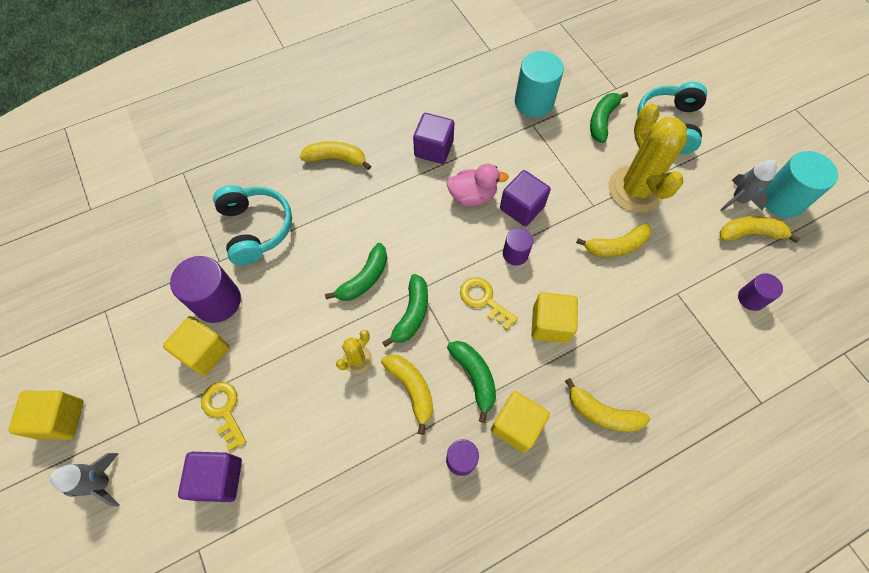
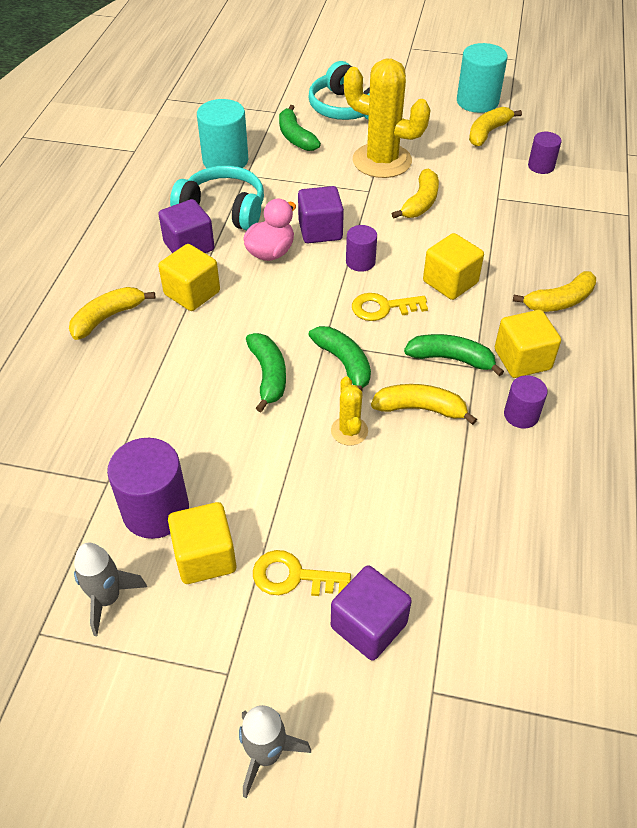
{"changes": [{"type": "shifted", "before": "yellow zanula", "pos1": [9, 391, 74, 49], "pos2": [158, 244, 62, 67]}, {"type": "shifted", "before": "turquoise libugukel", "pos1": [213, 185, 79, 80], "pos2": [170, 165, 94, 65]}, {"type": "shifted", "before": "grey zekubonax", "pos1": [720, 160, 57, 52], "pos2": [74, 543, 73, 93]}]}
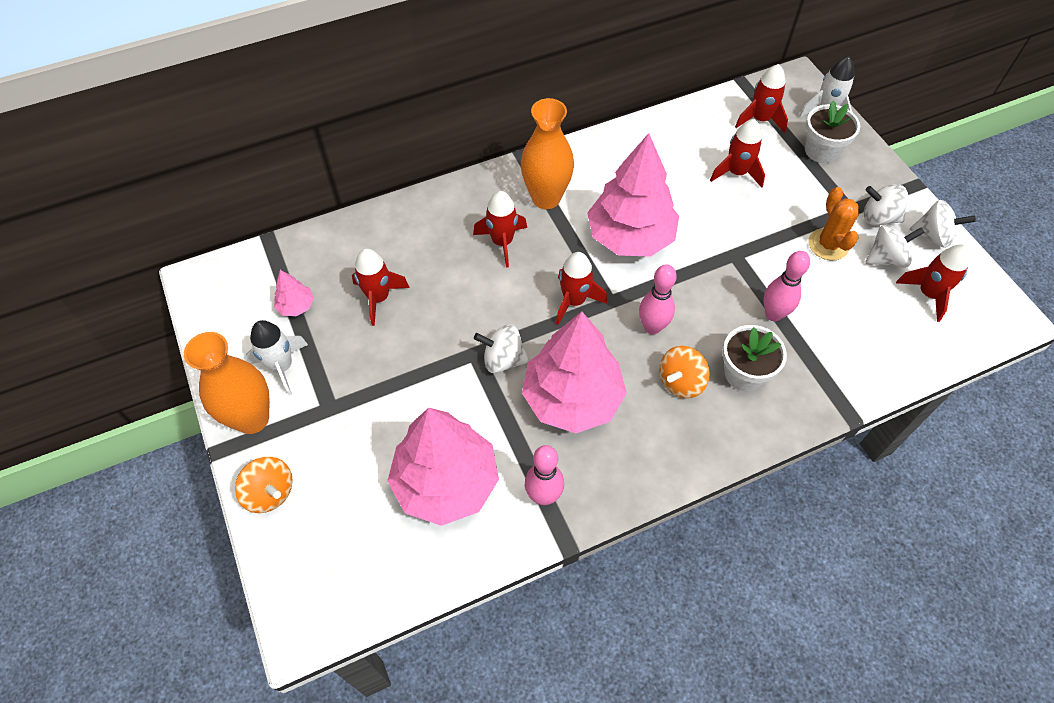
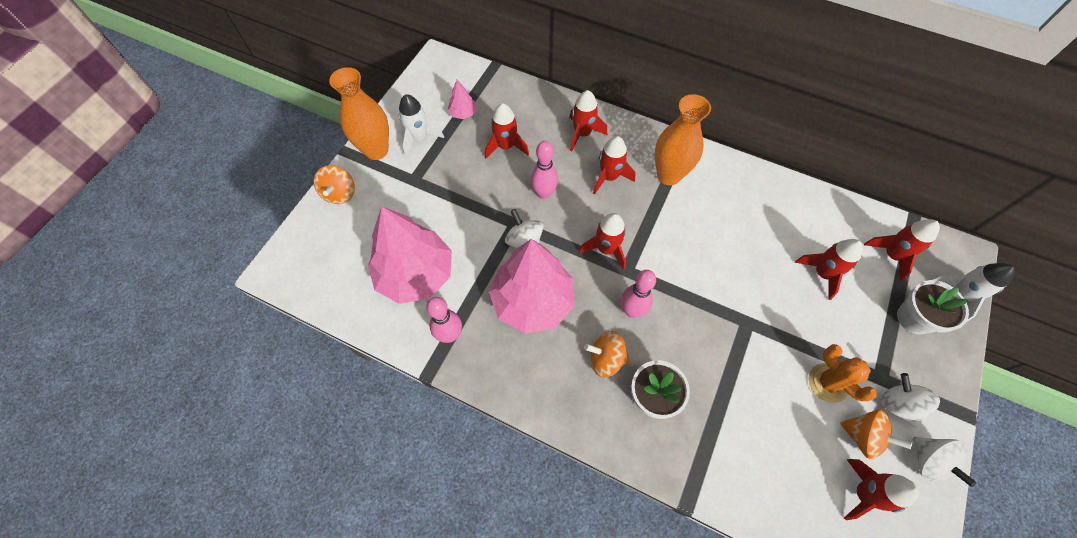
{"changes": [{"type": "gone", "before": "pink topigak", "pos1": [587, 133, 92, 124]}, {"type": "new", "after": "red zekubonax", "pos2": [569, 90, 38, 62]}, {"type": "shifted", "before": "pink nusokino", "pos1": [763, 251, 47, 70], "pos2": [531, 141, 27, 58]}, {"type": "repainted", "before": "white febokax", "after": "orange febokax", "pos1": [865, 225, 60, 43], "pos2": [840, 410, 72, 49]}, {"type": "rotated", "before": "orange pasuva", "pos1": [809, 187, 50, 73], "pos2": [808, 344, 69, 59], "turn": -75}]}
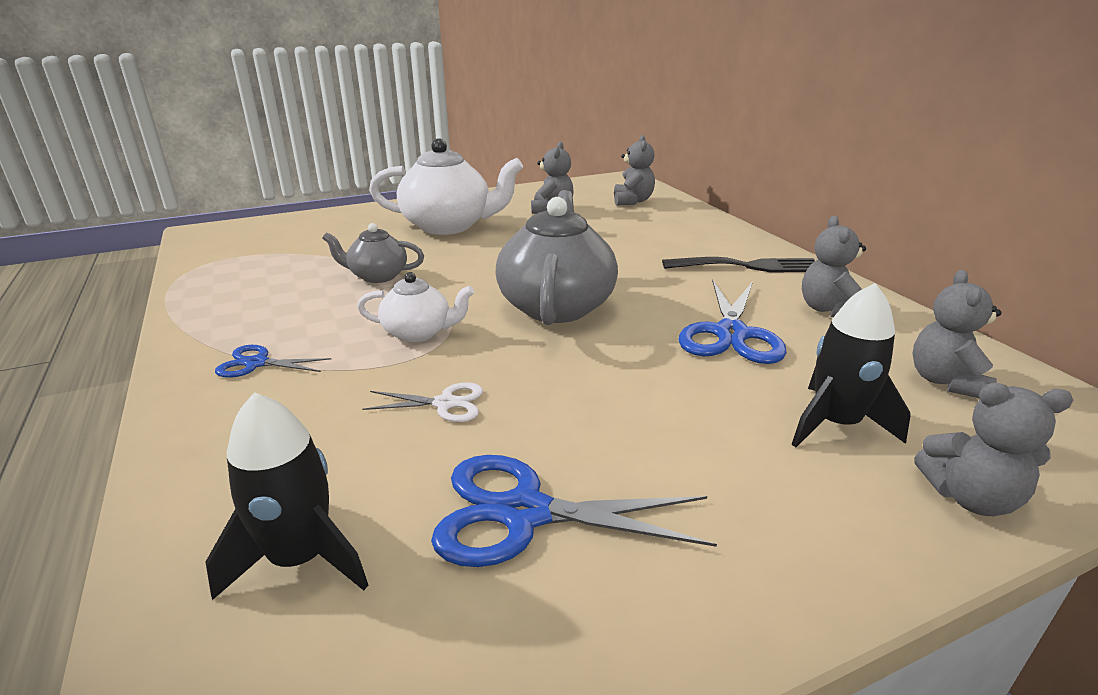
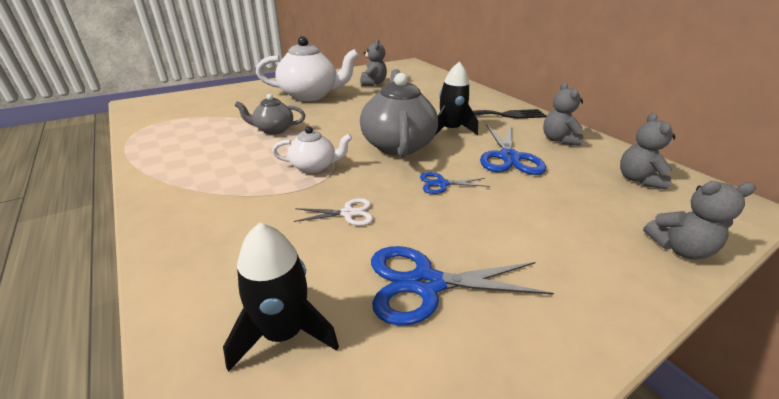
{"changes": [{"type": "gone", "before": "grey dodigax", "pos1": [614, 135, 41, 70]}, {"type": "shifted", "before": "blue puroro", "pos1": [215, 345, 116, 33], "pos2": [420, 172, 70, 22]}, {"type": "shifted", "before": "black zekubonax", "pos1": [791, 283, 120, 164], "pos2": [435, 61, 43, 74]}]}
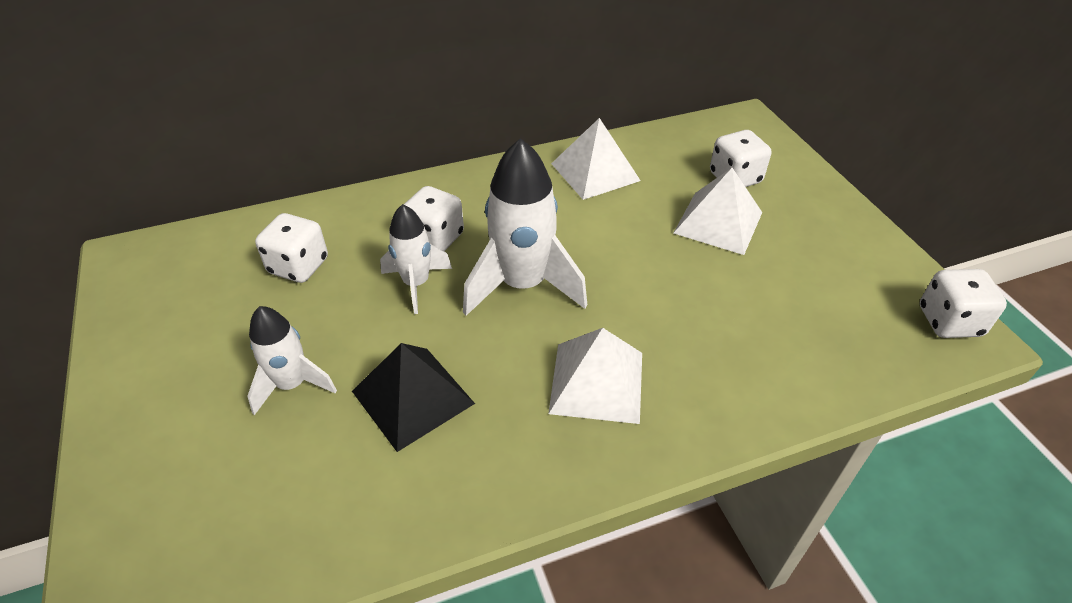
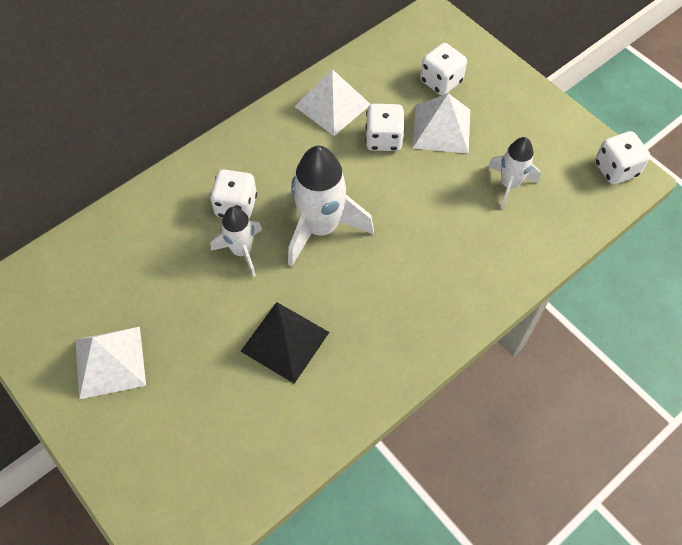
{"changes": [{"type": "shifted", "before": "white zekubonax", "pos1": [247, 306, 90, 109], "pos2": [488, 137, 53, 72]}, {"type": "shifted", "before": "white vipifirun", "pos1": [255, 213, 73, 70], "pos2": [365, 104, 40, 47]}, {"type": "shifted", "before": "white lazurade", "pos1": [548, 328, 94, 96], "pos2": [75, 327, 71, 72]}]}
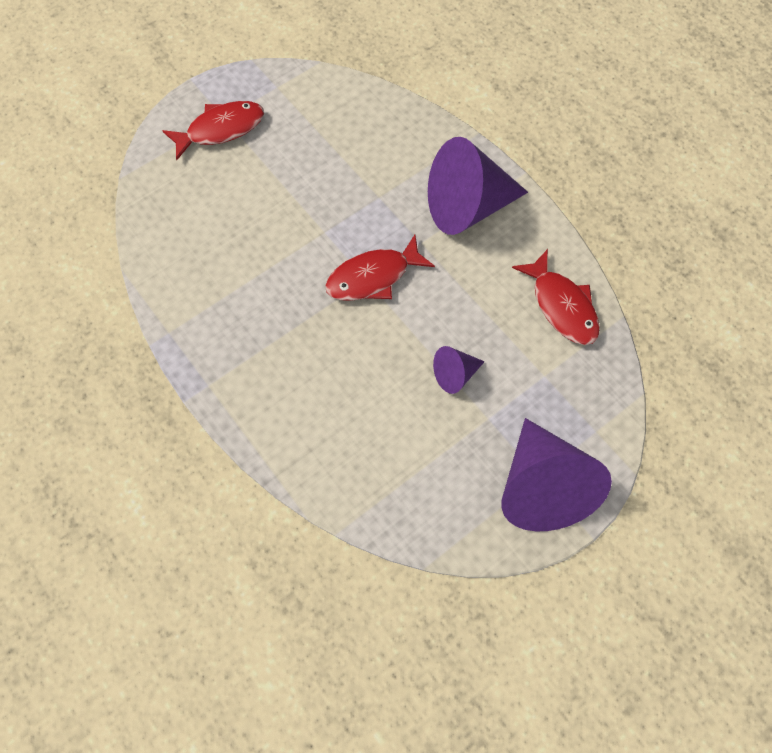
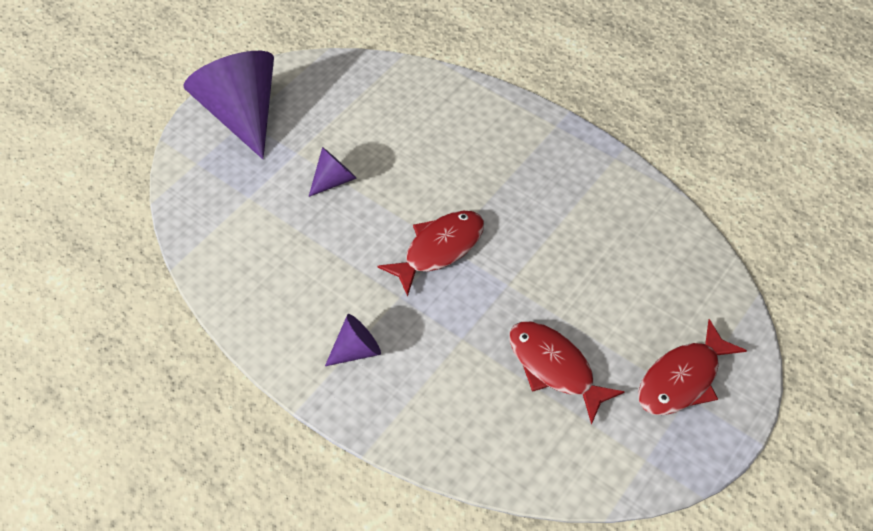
{"changes": [{"type": "shifted", "before": "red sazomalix", "pos1": [512, 249, 88, 96], "pos2": [510, 322, 115, 103]}, {"type": "scaled", "before": "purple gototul", "pos1": [428, 137, 100, 98], "pos2": [325, 314, 56, 52], "scale": 0.47}]}
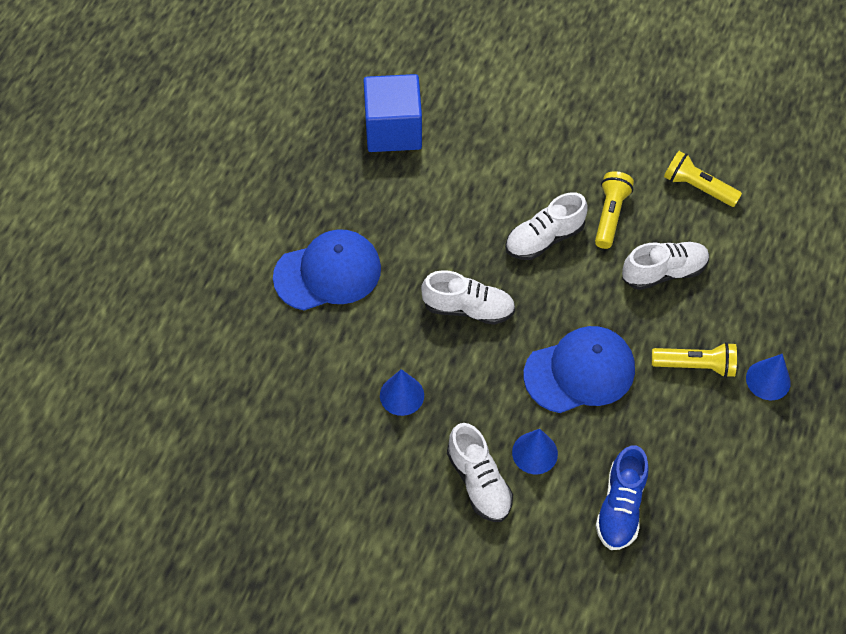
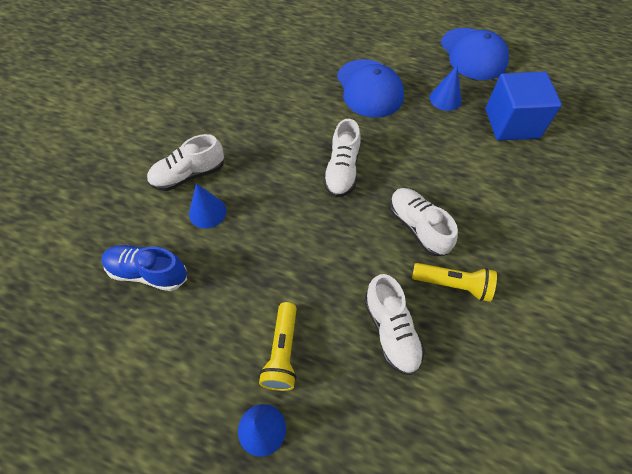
{"changes": [{"type": "gone", "before": "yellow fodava", "pos1": [664, 151, 78, 56]}, {"type": "shifted", "before": "blue gototul", "pos1": [380, 369, 44, 47], "pos2": [430, 66, 32, 45]}, {"type": "shifted", "before": "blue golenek", "pos1": [523, 326, 112, 87], "pos2": [441, 28, 68, 52]}]}
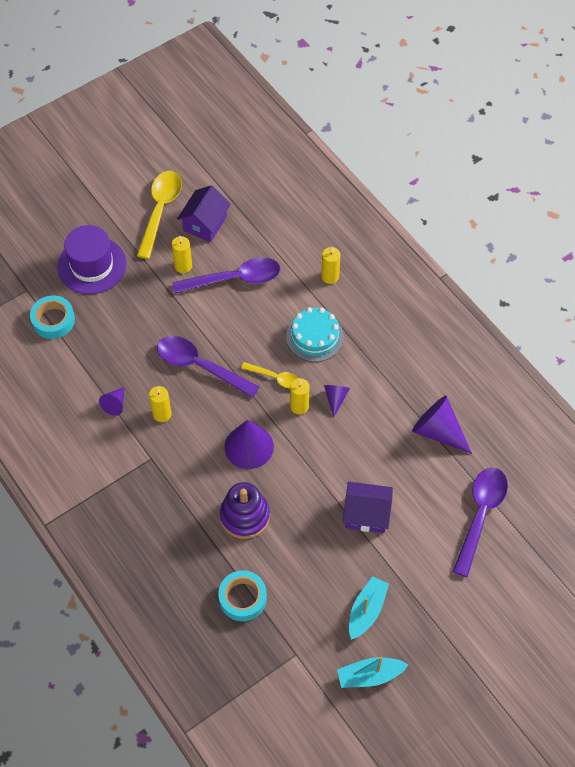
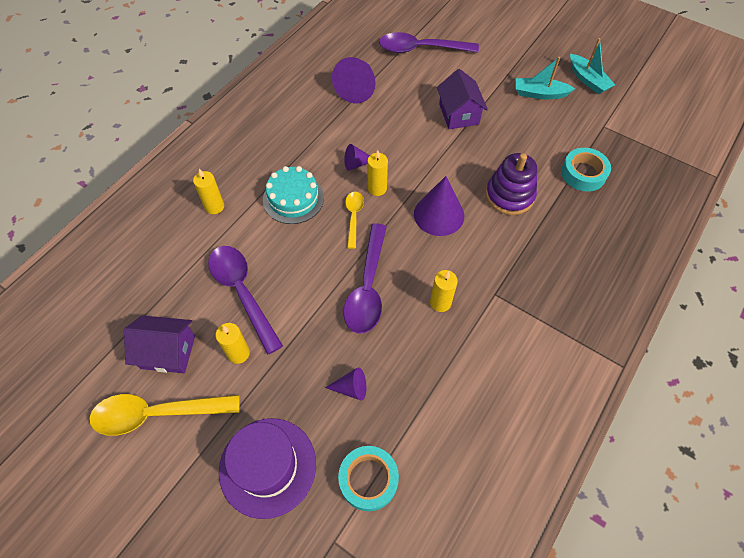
{"changes": [{"type": "shifted", "before": "purple gototul", "pos1": [99, 387, 26, 29], "pos2": [325, 367, 41, 34]}]}
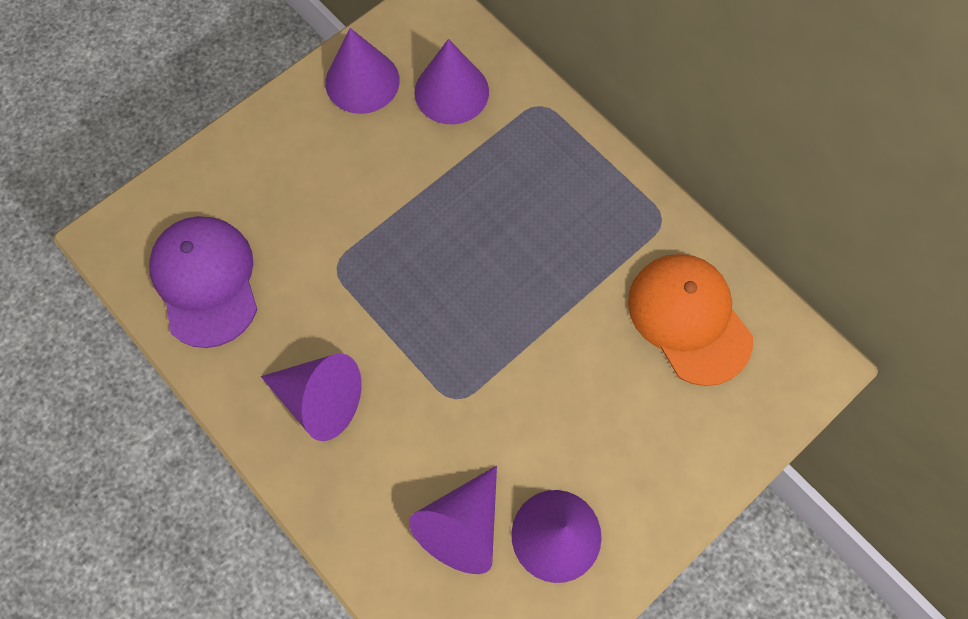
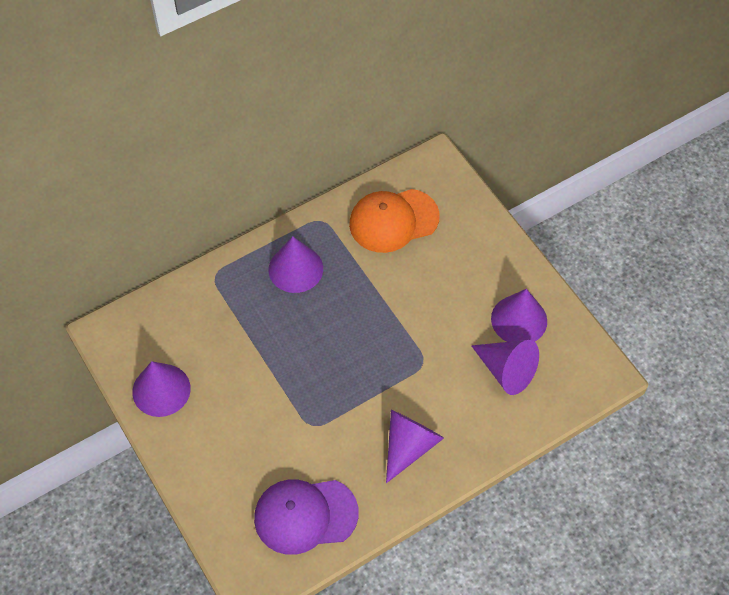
{"changes": [{"type": "shifted", "before": "purple gototul", "pos1": [414, 39, 75, 85], "pos2": [268, 236, 55, 57]}]}
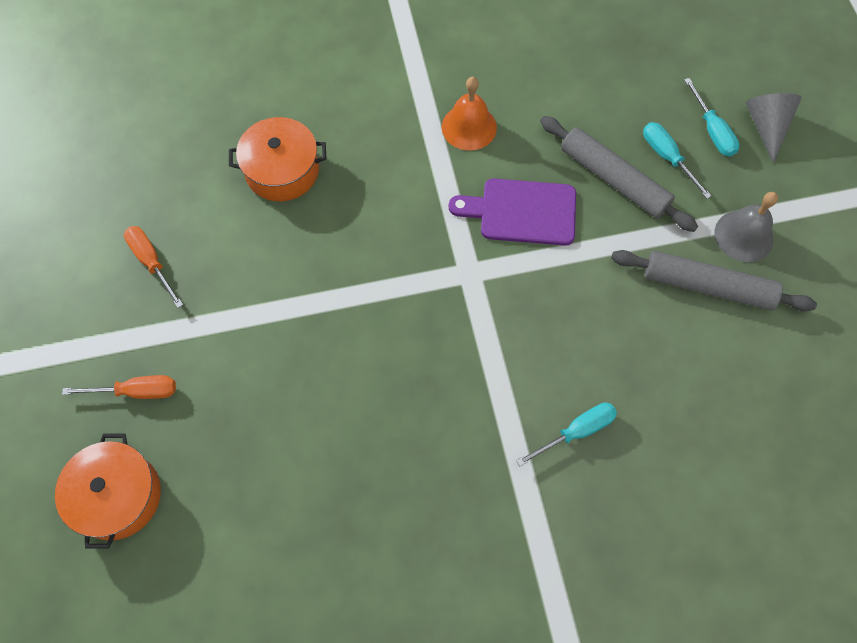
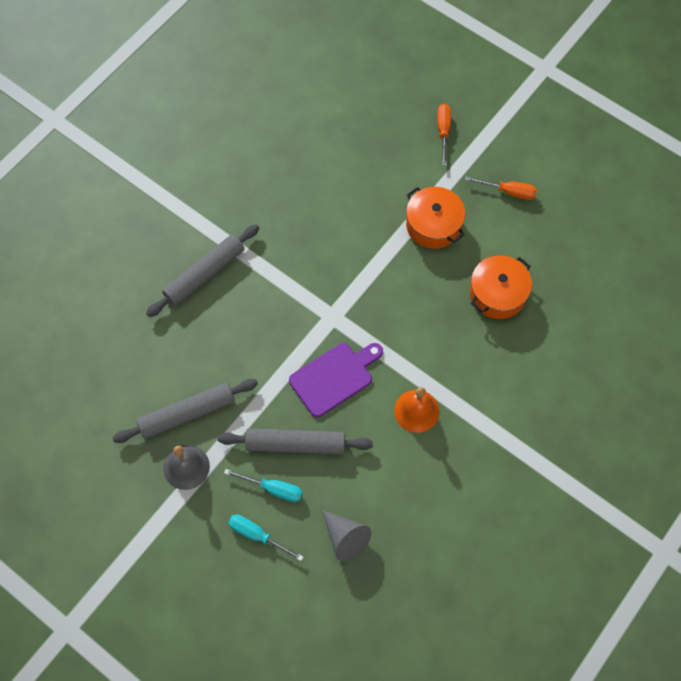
{"changes": [{"type": "shifted", "before": "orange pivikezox", "pos1": [55, 434, 106, 115], "pos2": [406, 187, 59, 62]}, {"type": "shifted", "before": "grey gototul", "pos1": [746, 93, 56, 71], "pos2": [322, 510, 49, 51]}, {"type": "swapped", "before": "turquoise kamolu", "after": "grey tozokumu", "pos1": [516, 403, 101, 64], "pos2": [146, 224, 113, 93]}, {"type": "rotated", "before": "orange kamolu", "pos1": [62, 375, 114, 24], "pos2": [437, 104, 14, 62], "turn": 135}]}
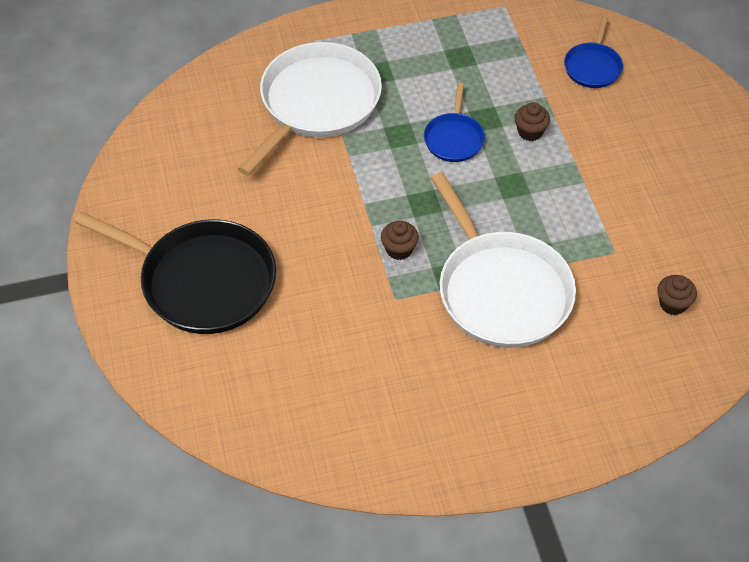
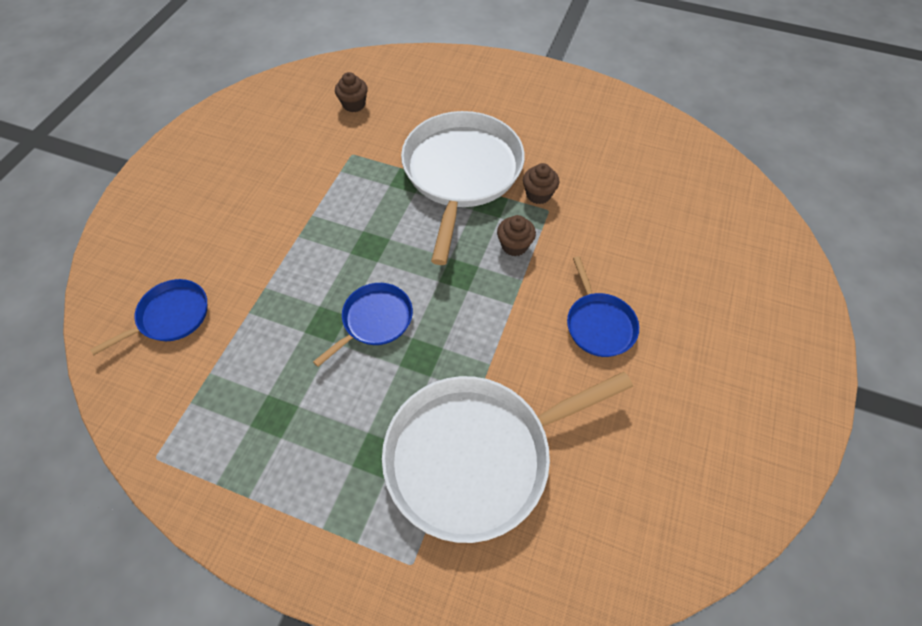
{"changes": [{"type": "gone", "before": "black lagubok", "pos1": [75, 212, 201, 122]}, {"type": "new", "after": "blue lagubok", "pos2": [567, 256, 72, 101]}, {"type": "shifted", "before": "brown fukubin", "pos1": [515, 102, 35, 39], "pos2": [523, 163, 36, 41]}]}
